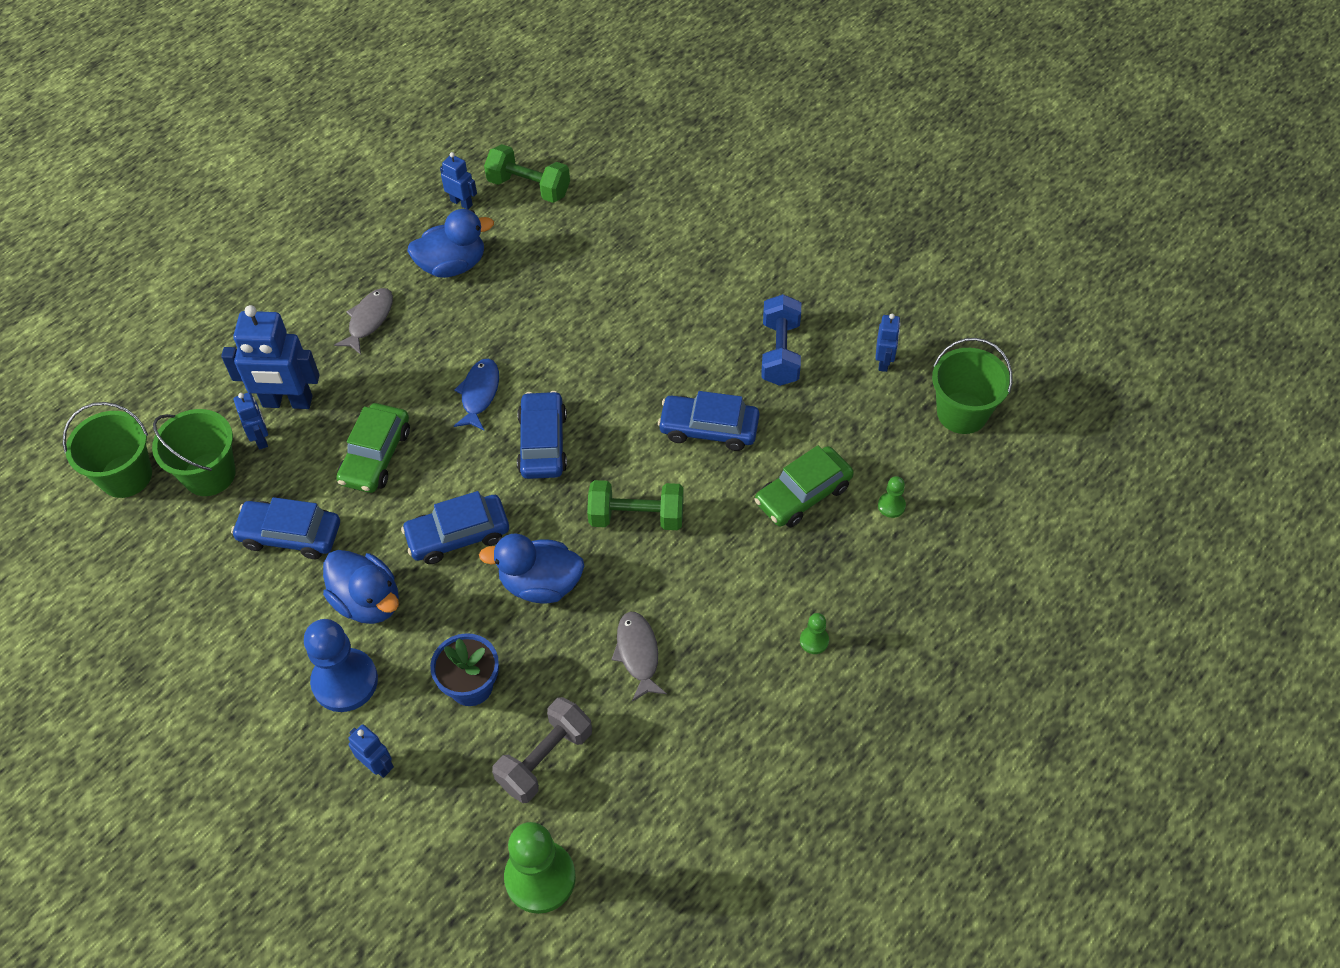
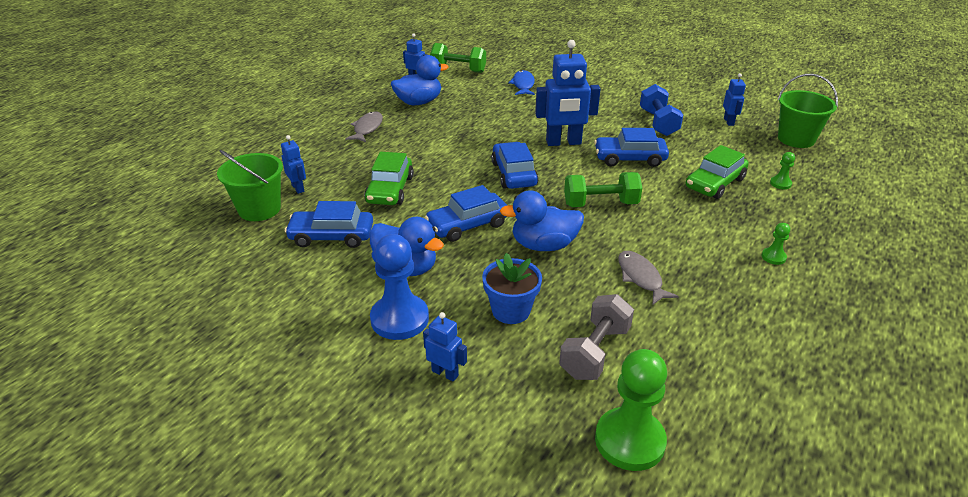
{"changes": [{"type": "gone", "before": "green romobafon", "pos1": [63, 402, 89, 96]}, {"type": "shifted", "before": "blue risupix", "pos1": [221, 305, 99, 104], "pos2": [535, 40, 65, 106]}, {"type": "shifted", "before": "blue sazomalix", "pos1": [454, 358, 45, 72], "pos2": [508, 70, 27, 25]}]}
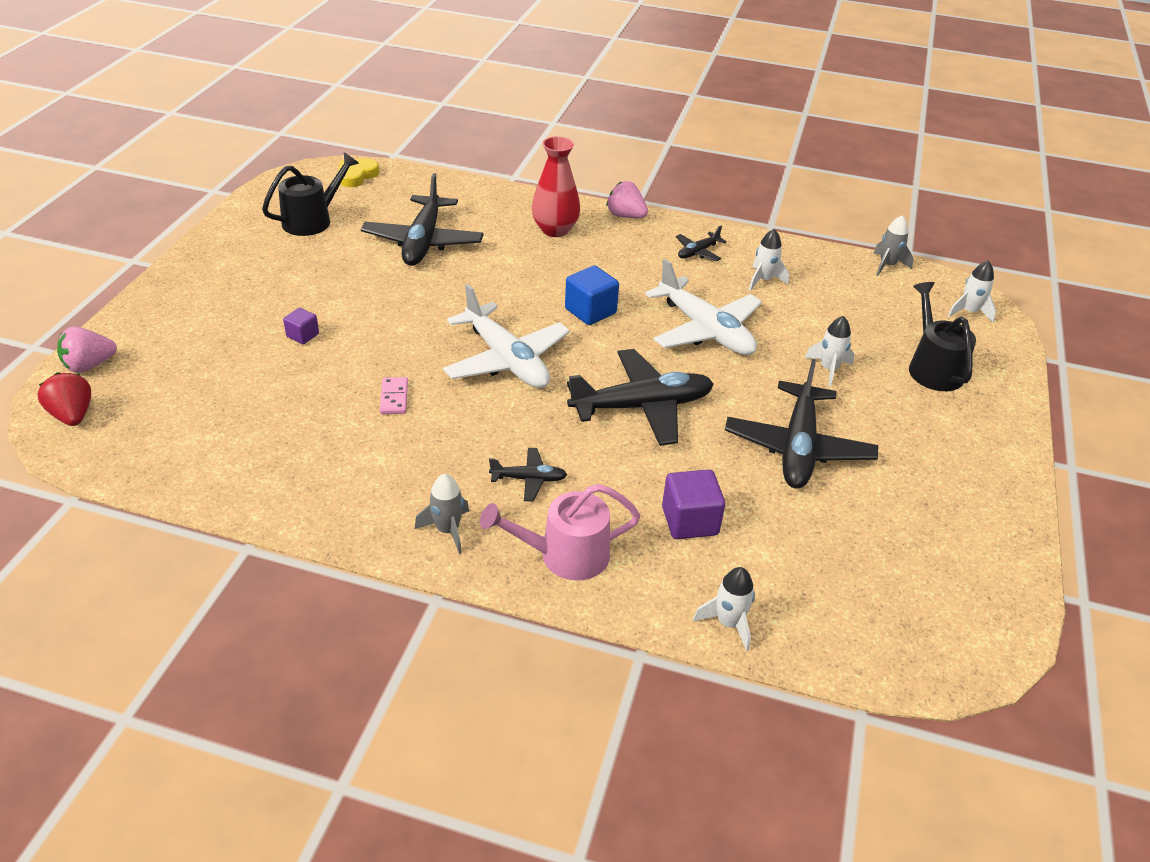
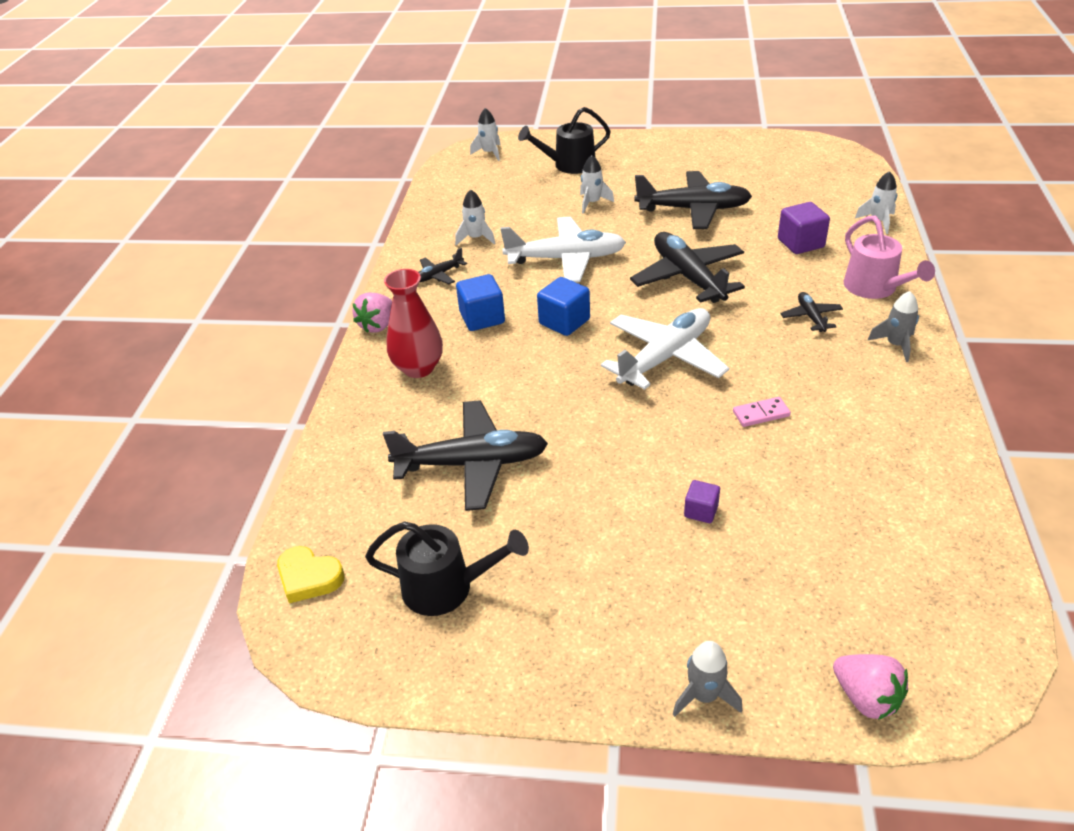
{"changes": [{"type": "gone", "before": "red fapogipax", "pos1": [37, 372, 54, 54]}, {"type": "new", "after": "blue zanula", "pos2": [456, 274, 49, 57]}, {"type": "shifted", "before": "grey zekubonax", "pos1": [873, 215, 41, 61], "pos2": [673, 641, 70, 76]}, {"type": "rotated", "before": "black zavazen", "pos1": [262, 152, 97, 84], "pos2": [365, 521, 164, 95], "turn": 150}, {"type": "rotated", "before": "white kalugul", "pos1": [645, 259, 117, 96], "pos2": [500, 217, 126, 65], "turn": 45}, {"type": "rotated", "before": "black kalugul", "pos1": [676, 226, 51, 35], "pos2": [418, 248, 49, 36], "turn": 105}]}
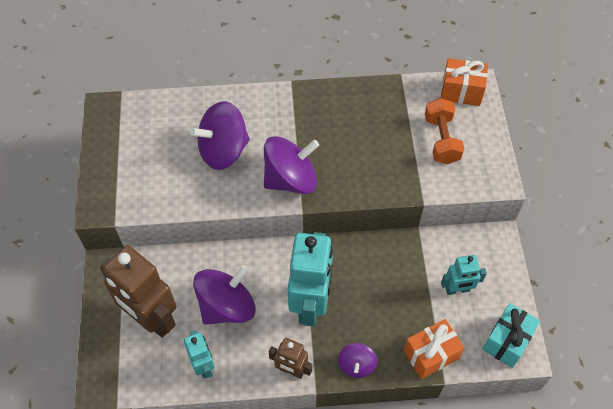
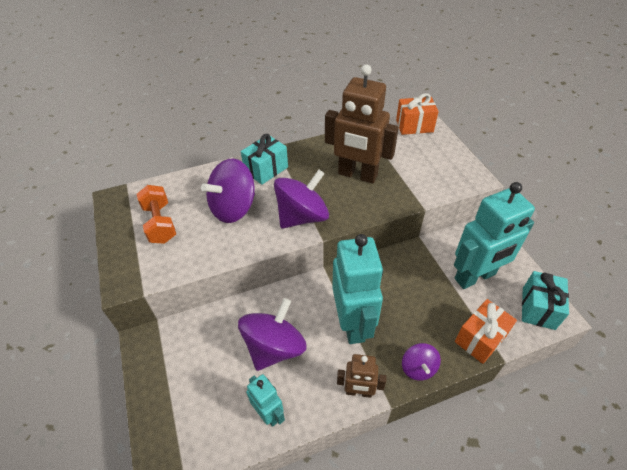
{"changes": [{"type": "new", "after": "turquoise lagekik", "pos2": [241, 134, 47, 51]}, {"type": "shifted", "before": "brown risupix", "pos1": [100, 246, 77, 92], "pos2": [325, 64, 74, 120]}, {"type": "shifted", "before": "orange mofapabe", "pos1": [425, 98, 39, 66], "pos2": [137, 185, 39, 59]}, {"type": "scaled", "before": "turquoise risupix", "pos1": [441, 255, 46, 40], "pos2": [454, 182, 81, 107], "scale": 1.91}]}
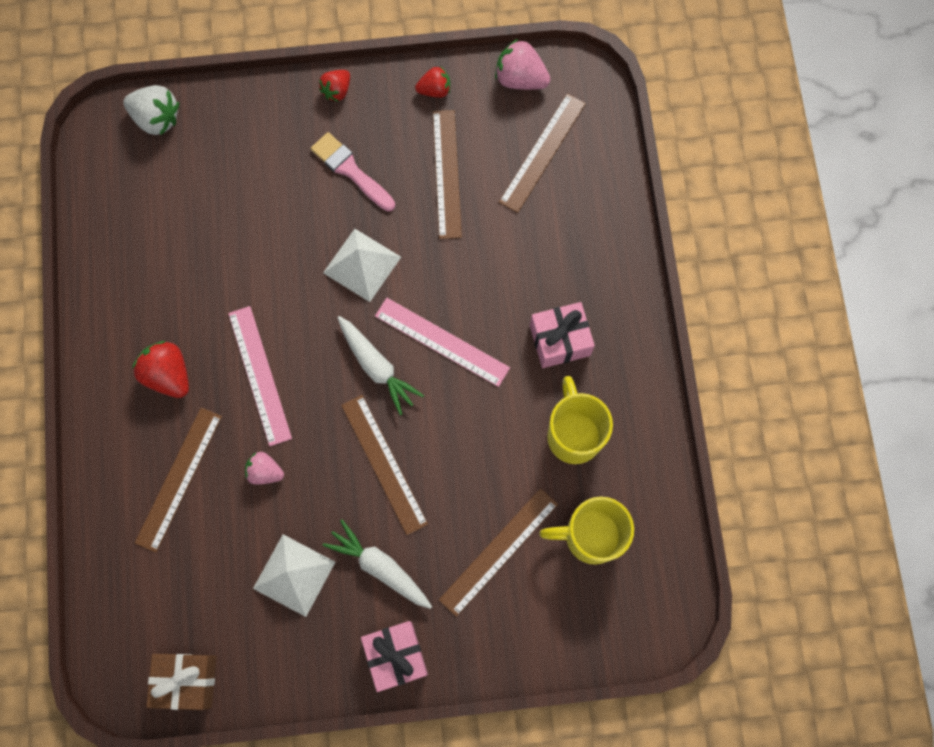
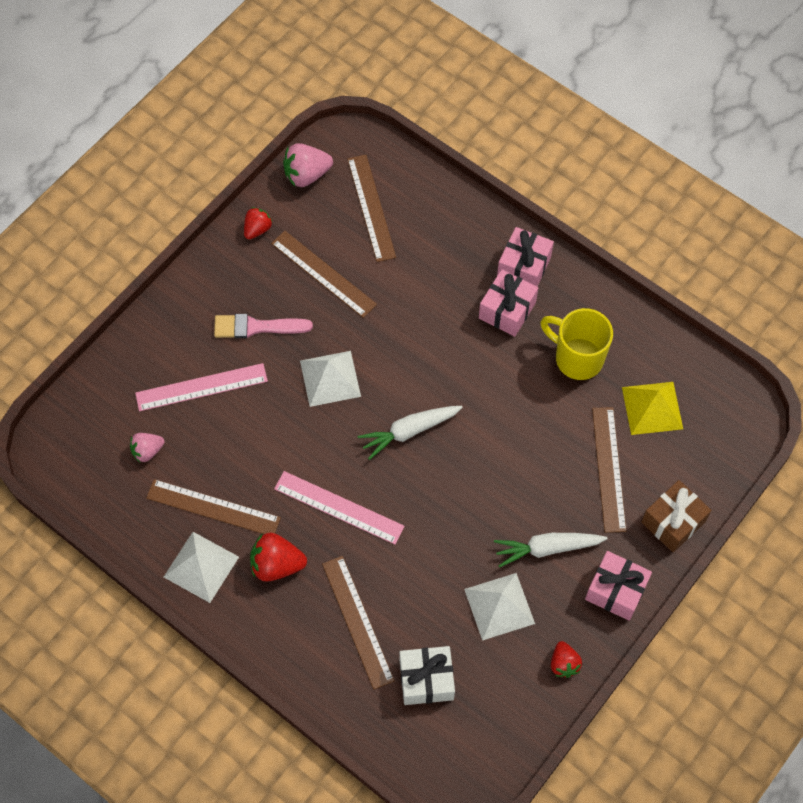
{"changes": [{"type": "gone", "before": "white fapogipax", "pos1": [123, 85, 56, 51]}, {"type": "new", "after": "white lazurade", "pos2": [164, 532, 75, 71]}, {"type": "new", "after": "white lagekik", "pos2": [400, 646, 55, 59]}, {"type": "new", "after": "pink lagekik", "pos2": [497, 227, 57, 60]}, {"type": "shifted", "before": "brown lagekik", "pos1": [146, 654, 70, 56], "pos2": [641, 480, 71, 72]}, {"type": "shifted", "before": "pink fapogipax", "pos1": [245, 452, 39, 33], "pos2": [130, 433, 35, 29]}, {"type": "shifted", "before": "red fapogipax", "pos1": [319, 70, 31, 32], "pos2": [551, 641, 31, 37]}, {"type": "shifted", "before": "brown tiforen", "pos1": [341, 395, 87, 140], "pos2": [146, 479, 135, 55]}, {"type": "shifted", "before": "pink tiforen", "pos1": [375, 298, 135, 89], "pos2": [135, 363, 133, 48]}, {"type": "swapped", "before": "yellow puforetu", "after": "yellow lazurade", "pos1": [539, 497, 95, 68], "pos2": [622, 382, 61, 53]}, {"type": "rotated", "before": "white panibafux", "pos1": [337, 316, 87, 99], "pos2": [358, 406, 105, 54], "turn": 150}]}
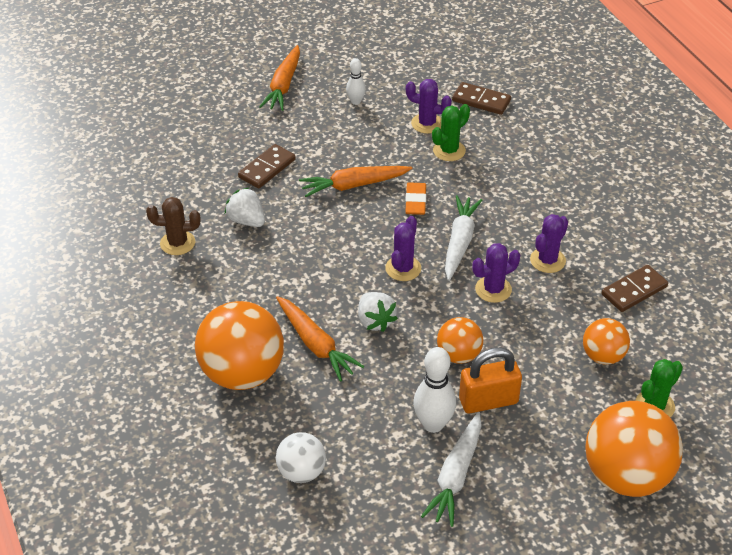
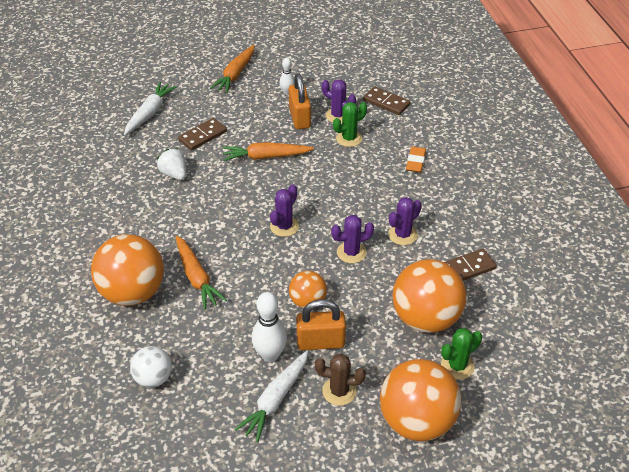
{"changes": [{"type": "gone", "before": "white fapogipax", "pos1": [358, 292, 40, 40]}, {"type": "new", "after": "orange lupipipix", "pos2": [289, 73, 22, 56]}, {"type": "shifted", "before": "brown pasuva", "pos1": [146, 197, 54, 58], "pos2": [315, 353, 51, 53]}, {"type": "shifted", "before": "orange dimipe", "pos1": [405, 182, 21, 33], "pos2": [406, 147, 20, 26]}, {"type": "shifted", "before": "white panibafux", "pos1": [445, 195, 37, 86], "pos2": [124, 82, 53, 53]}, {"type": "scaled", "before": "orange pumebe", "pos1": [583, 318, 47, 47], "pos2": [393, 259, 73, 74], "scale": 1.87}]}
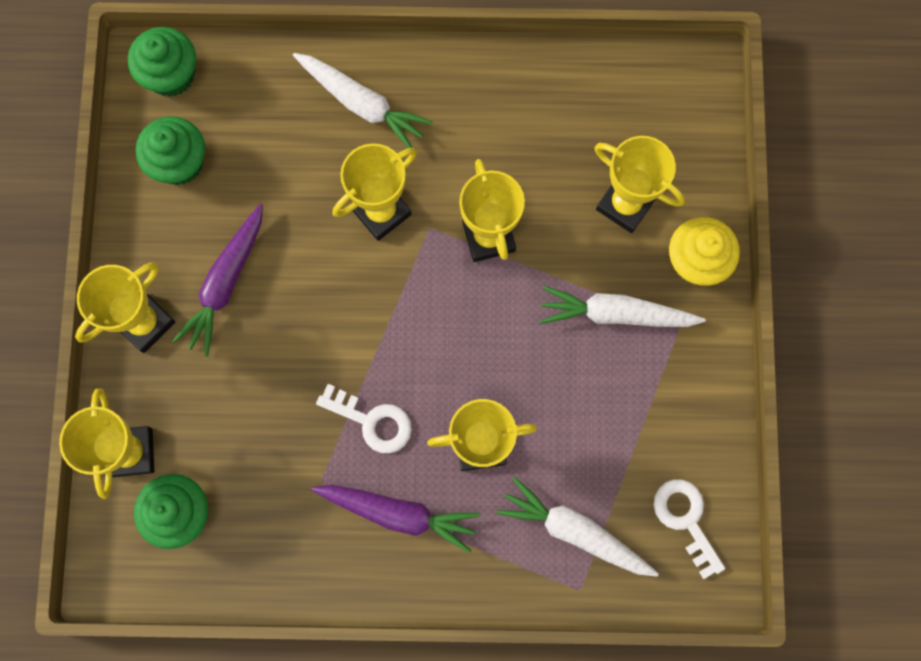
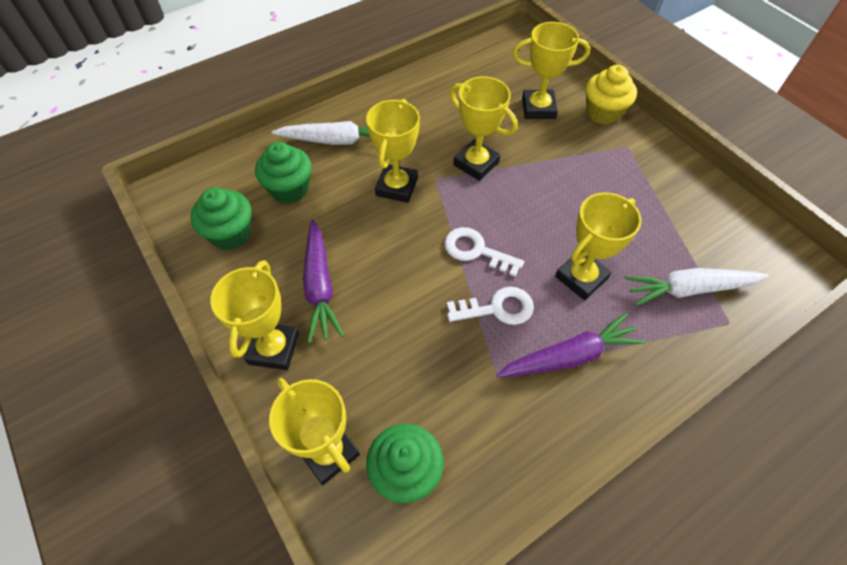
{"changes": [{"type": "gone", "before": "white panibafux", "pos1": [540, 286, 166, 41]}, {"type": "shifted", "before": "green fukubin", "pos1": [128, 27, 68, 70], "pos2": [255, 142, 57, 62]}, {"type": "shifted", "before": "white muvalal", "pos1": [654, 479, 71, 100], "pos2": [444, 227, 80, 50]}]}
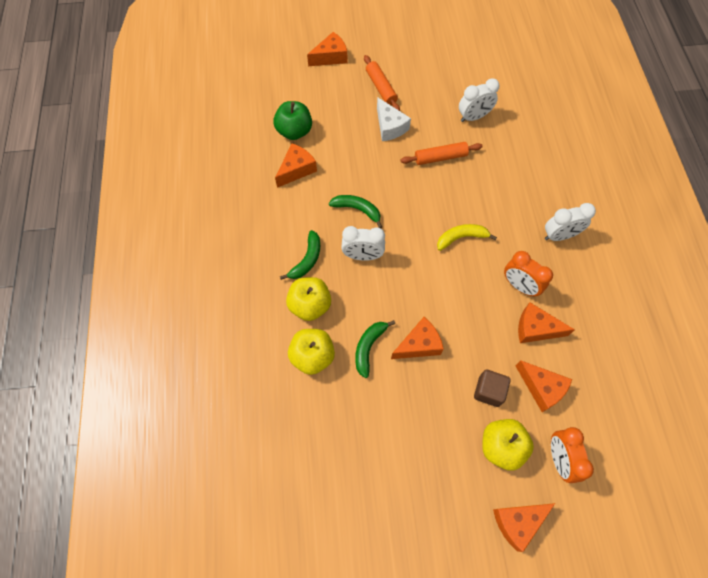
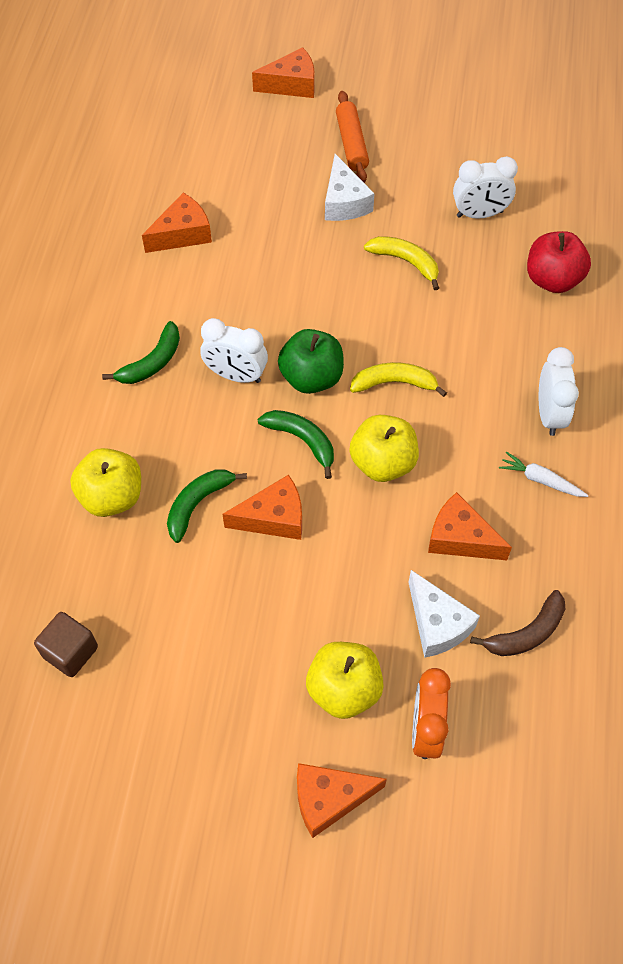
{"changes": [{"type": "gone", "before": "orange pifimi", "pos1": [504, 251, 49, 46]}, {"type": "new", "after": "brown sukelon", "pos2": [470, 590, 95, 66]}, {"type": "new", "after": "white panibafux", "pos2": [499, 452, 90, 45]}, {"type": "new", "after": "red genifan", "pos2": [527, 231, 64, 62]}, {"type": "shifted", "before": "green genifan", "pos1": [273, 101, 39, 39], "pos2": [278, 329, 66, 65]}, {"type": "shifted", "before": "yellow genifan", "pos1": [286, 277, 45, 44], "pos2": [350, 415, 69, 67]}, {"type": "shifted", "before": "green sukelon", "pos1": [329, 195, 53, 33], "pos2": [258, 410, 76, 69]}, {"type": "shifted", "before": "brown zanula", "pos1": [474, 370, 37, 37], "pos2": [34, 612, 64, 65]}, {"type": "swapped", "before": "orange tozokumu", "after": "yellow sukelon", "pos1": [401, 142, 82, 23], "pos2": [364, 236, 75, 54]}, {"type": "repainted", "before": "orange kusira", "after": "white kusira", "pos1": [516, 360, 56, 52], "pos2": [408, 570, 72, 88]}, {"type": "rotated", "before": "white pifimi", "pos1": [545, 203, 51, 38], "pos2": [539, 347, 40, 89], "turn": -90}]}
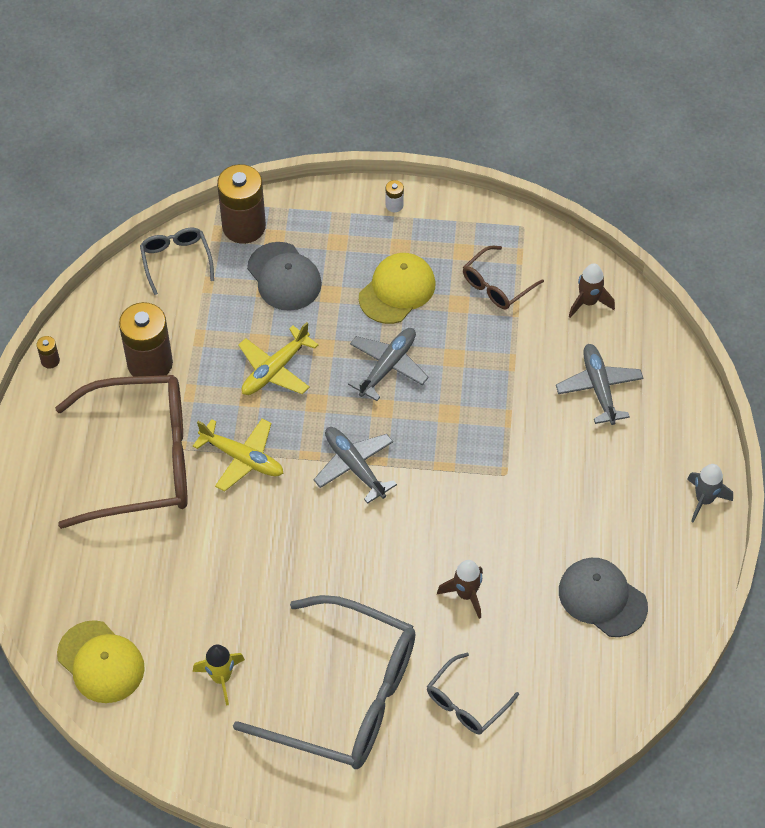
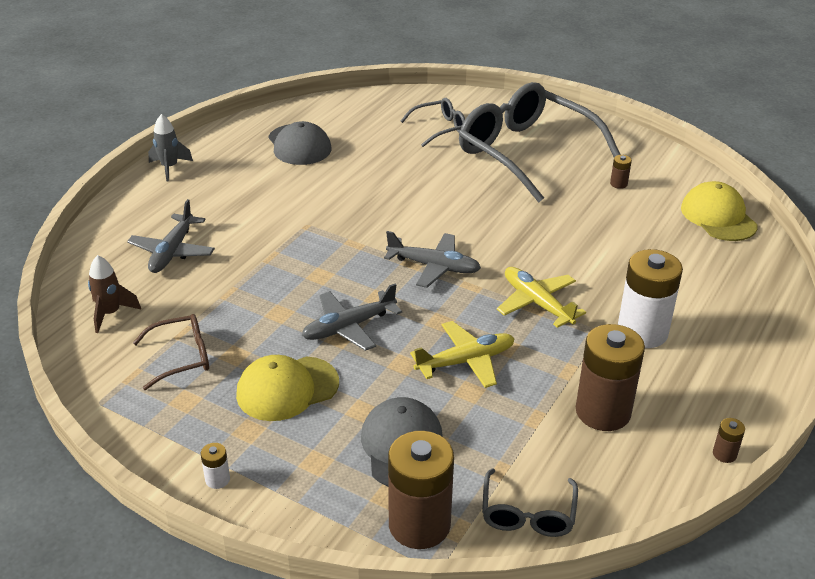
{"changes": [{"type": "gone", "before": "brown zekubonax", "pos1": [437, 560, 46, 59]}, {"type": "swapped", "before": "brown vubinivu", "after": "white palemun", "pos1": [55, 375, 133, 154], "pos2": [618, 249, 65, 99]}, {"type": "swapped", "before": "yellow zekubonax", "after": "brown palemun", "pos1": [193, 645, 52, 61], "pos2": [610, 155, 22, 34]}, {"type": "rotated", "before": "grey kalugul", "pos1": [314, 427, 83, 77], "pos2": [384, 231, 97, 57], "turn": -60}]}
